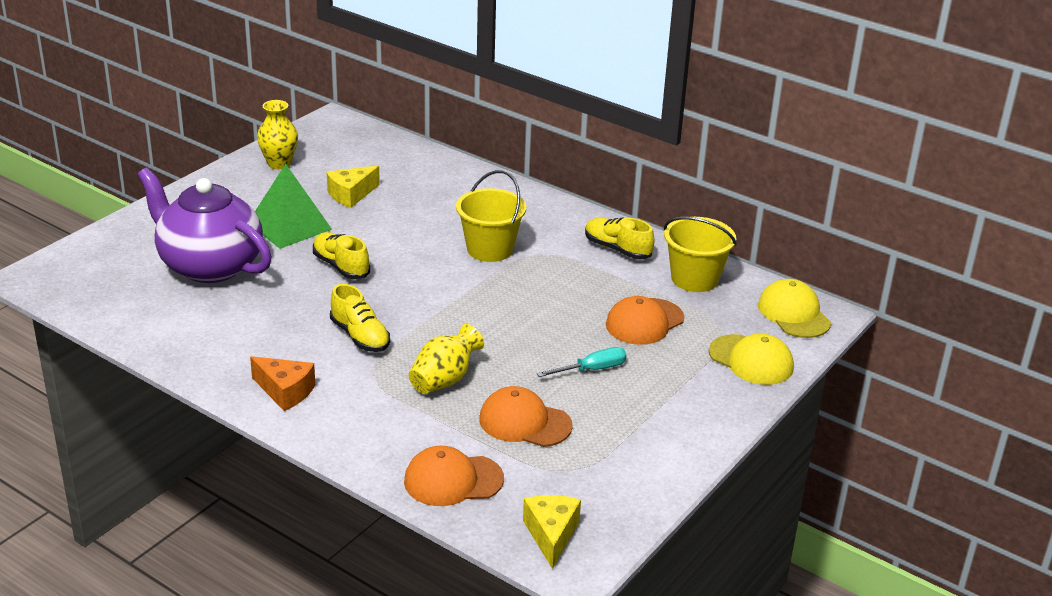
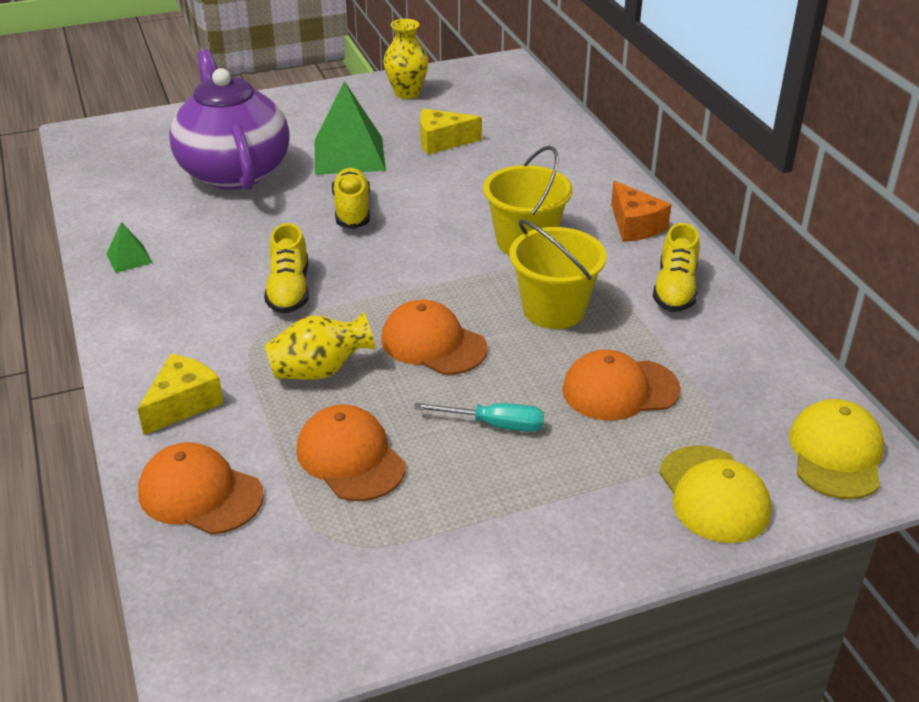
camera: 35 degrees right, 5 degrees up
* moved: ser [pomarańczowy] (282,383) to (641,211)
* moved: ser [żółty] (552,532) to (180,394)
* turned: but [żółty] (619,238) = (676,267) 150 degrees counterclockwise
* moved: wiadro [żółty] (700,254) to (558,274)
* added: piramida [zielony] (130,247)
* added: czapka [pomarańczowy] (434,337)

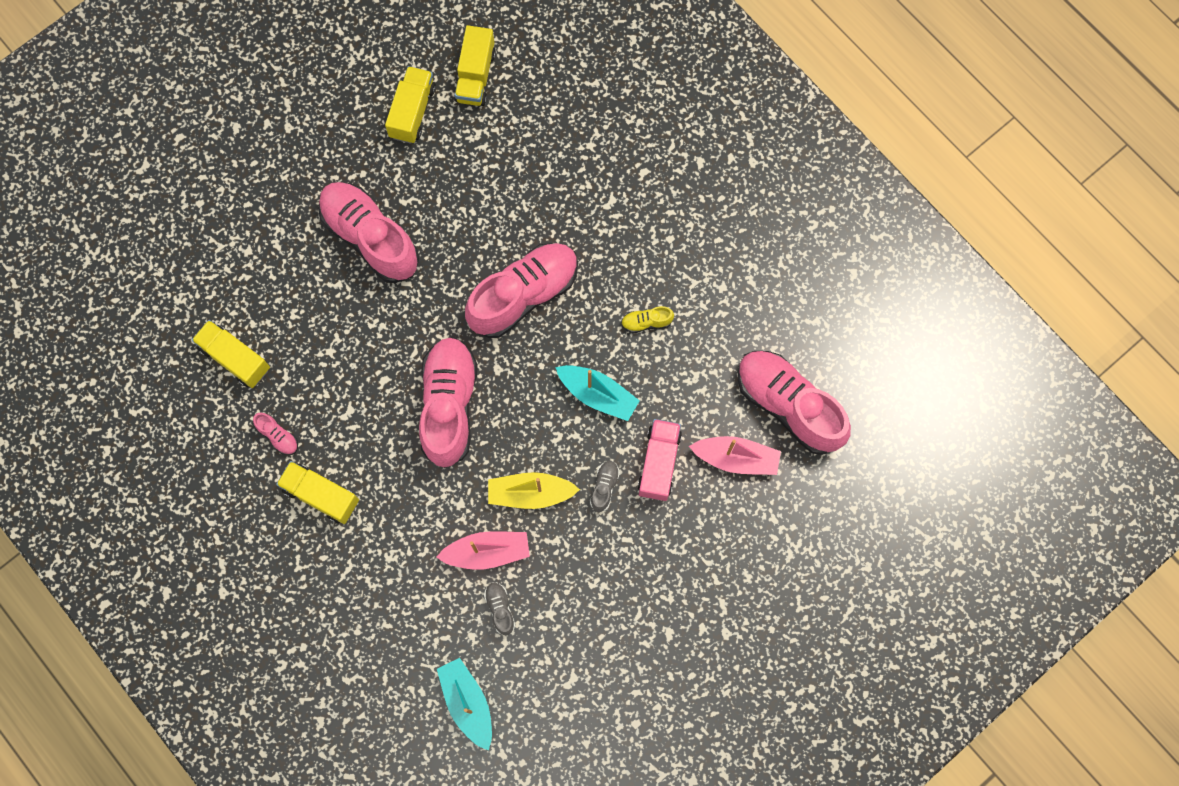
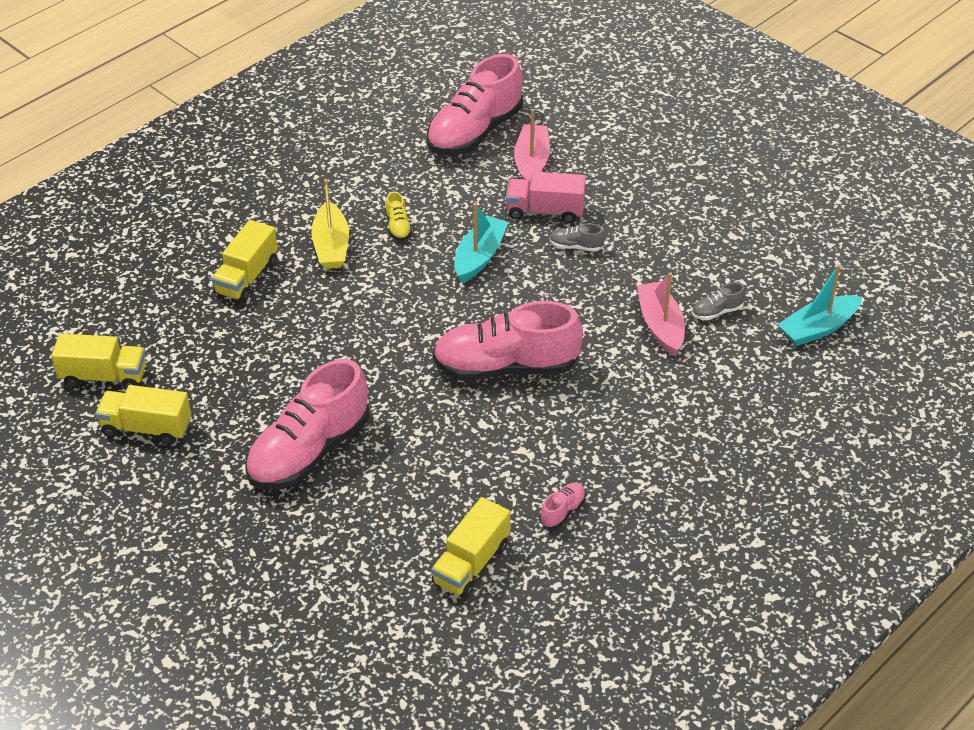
camera: 95 degrees left, 30 degrees down
* moved: ciężarówka [żółty] (317,492) to (245,261)
* removed: but [różowy] (521,290)
* moved: łódka [żółty] (534,490) to (330,224)

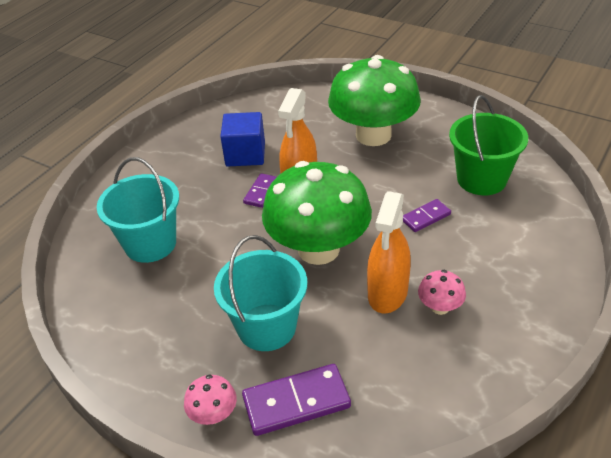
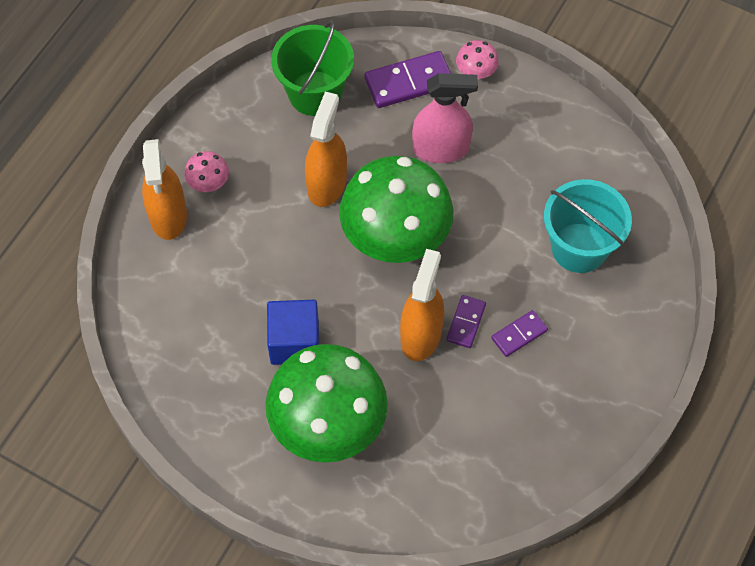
camera: 175 degrees right, 20 degrees up
* replaced: wiadro [turkusowy] (260,293) to spryskiwacz [różowy] (445,118)
* moved: sześcian [niebieski] (242,139) to (293,332)
* moved: kostka domina [fioletowy] (427,215) to (519,333)
* moved: grzyb [różowy] (442,292) to (207,171)
* moved: wiadro [zielony] (488,145) to (312,68)
* added: spryskiwacz [pomarańczowy] (164,189)

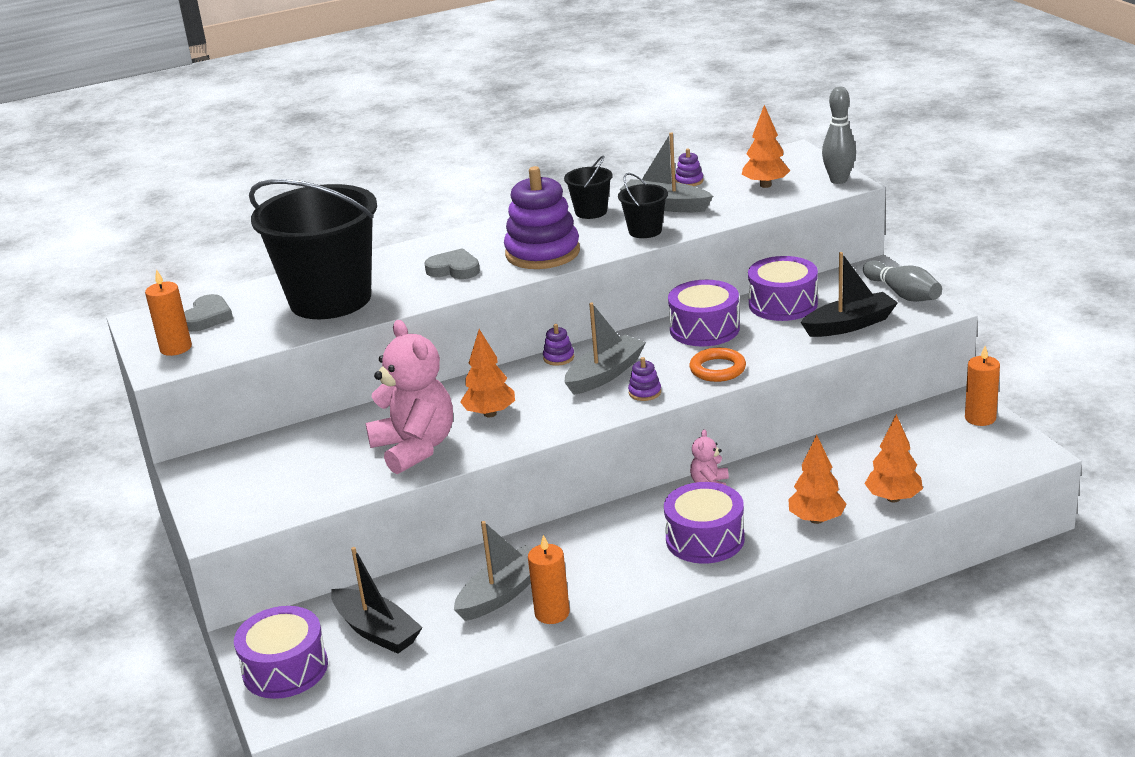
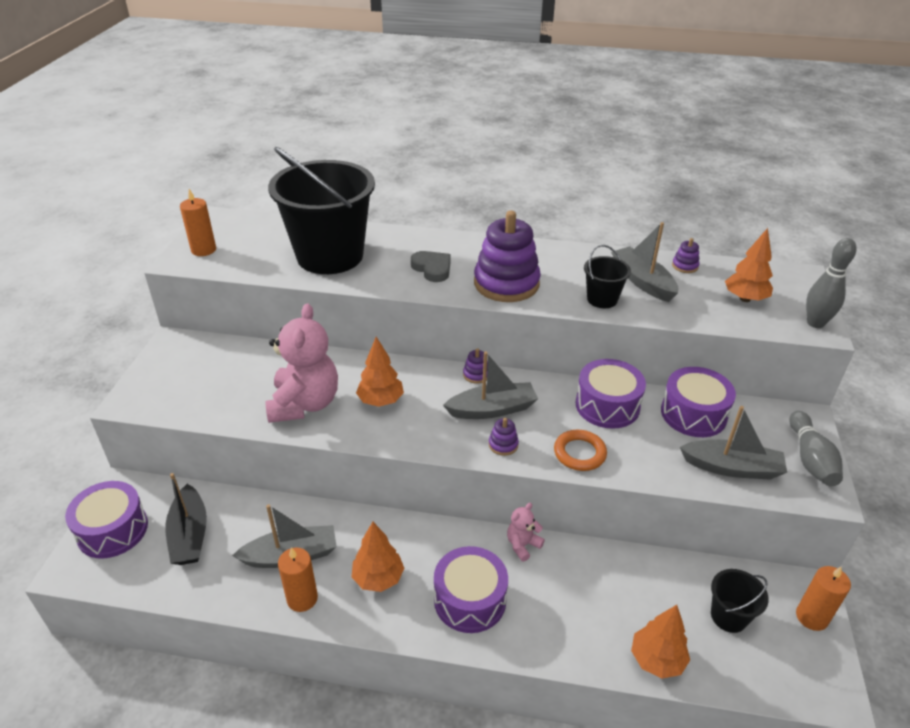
camera: 30 degrees right, 10 degrees up
* removed: serce [szary] (208,313)
* moved: wiadro [czarny] (588,187) to (740,601)
* moved: drzewko [pomarańczowy] (817,479) to (378,557)
* recoloured: łódka [czarny] (849,294) to łódka [szary] (733,443)

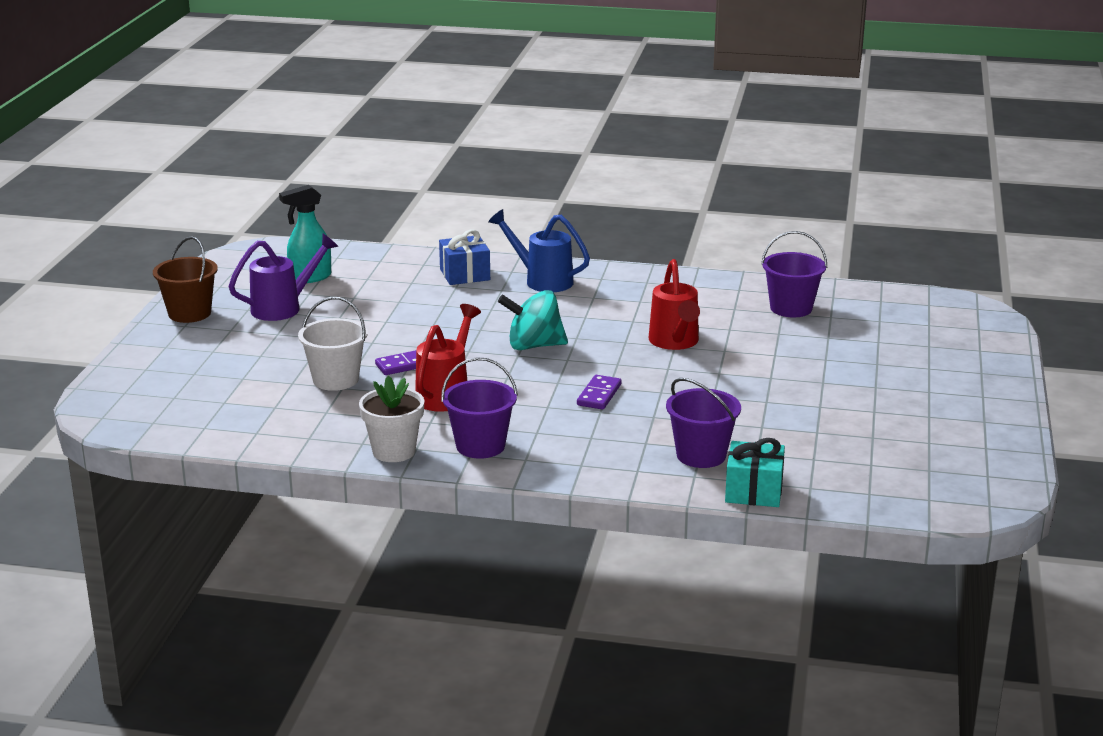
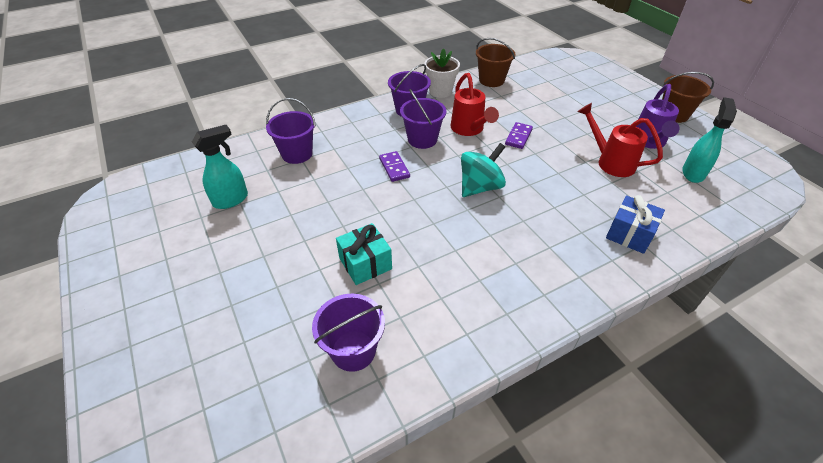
camera: 140 degrees right, 20 degrees up
* removed: wiadro [biały] (333,344)
* removed: konewka [niebieski] (539,250)
* moved: konewka [czerwony] (674,304) to (620,140)
* moved: prezent [turkusowy] (755,472) to (364,254)
* added: spryskiwacz [turkusowy] (220,167)
* added: wiadro [fioletowy] (423,119)
* added: wiadro [brązowy] (495,62)

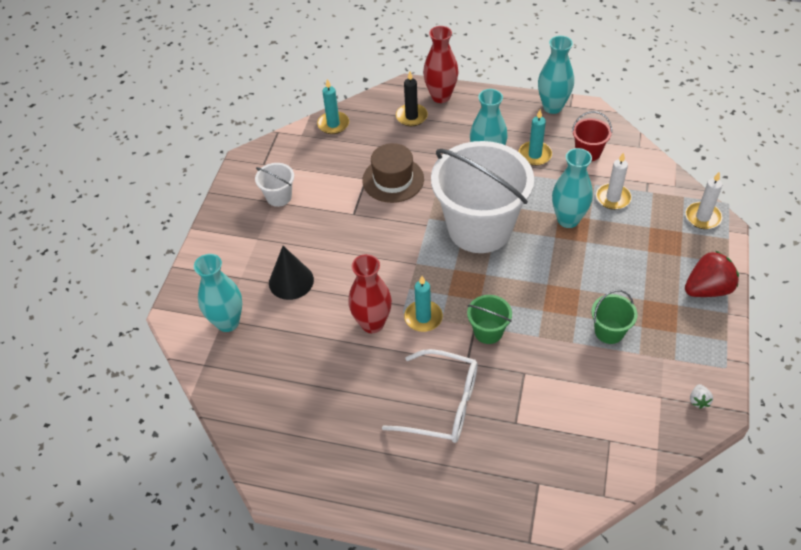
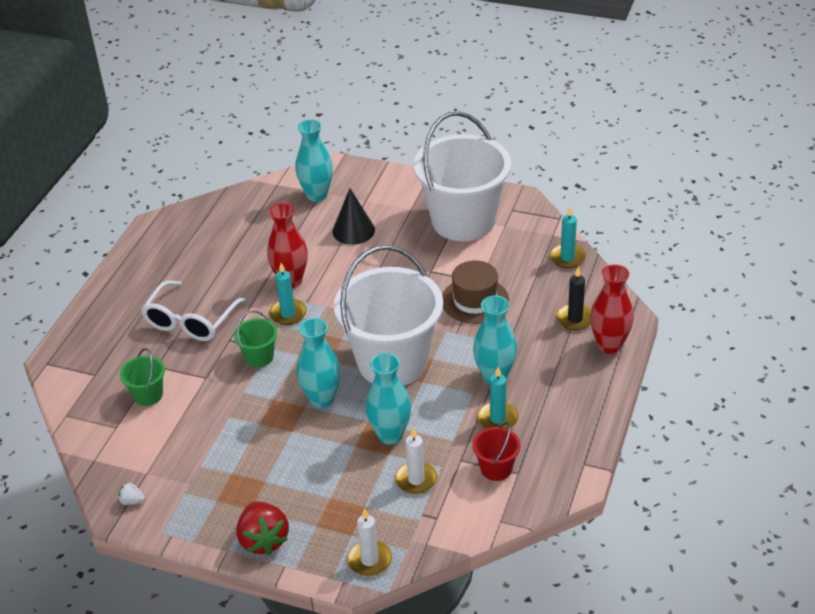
camera: 95 degrees right, 10 degrees down
* resized: wiadro [biały] (274,185) = (462,176) x2.41
* moved: wazon [turkusowy] (556,75) to (318,363)
* moved: wiadro [zielony] (614,317) to (142,377)

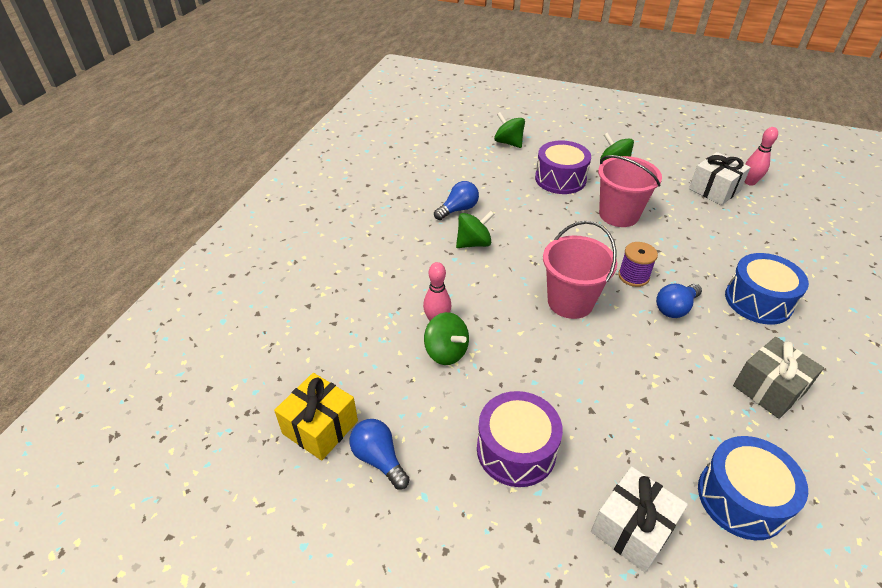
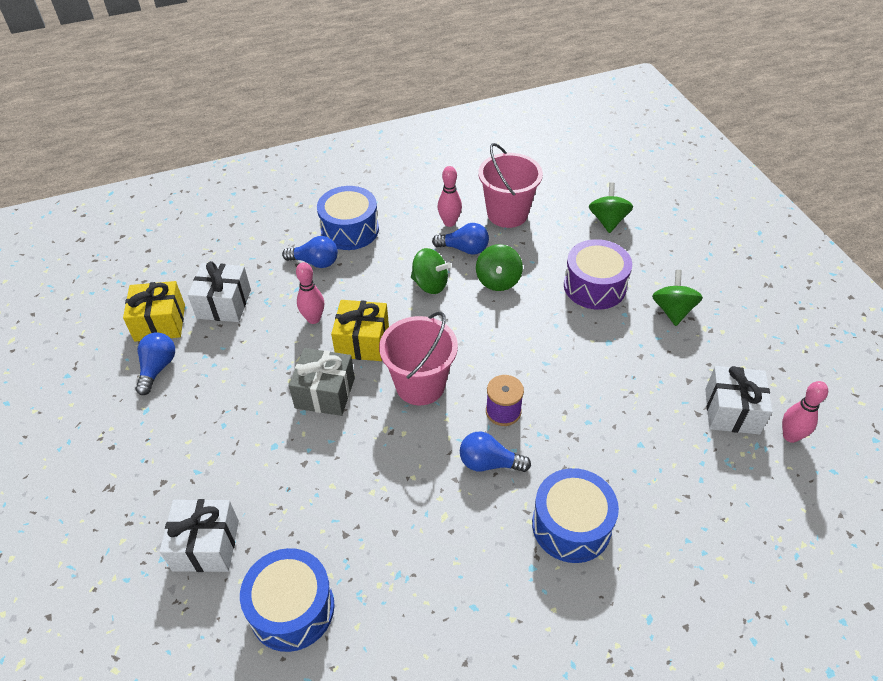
camera: 50 degrees right, 5 degrees up
* moved: bączek [zielony] (446,338) to (499,267)
* removed: bęben [fioletowy] (520,439)
* moved: wiadro [różowy] (630,191) to (510,185)
* moved: prezent [szary] (778,378) to (322,382)
* added: prezent [biały] (219,291)
* added: żarówka [niebieski] (310,252)
* added: bęben [niebieski] (348,218)
* added: prezent [żółty] (360,330)
* added: kręgiel [różowy] (450,196)

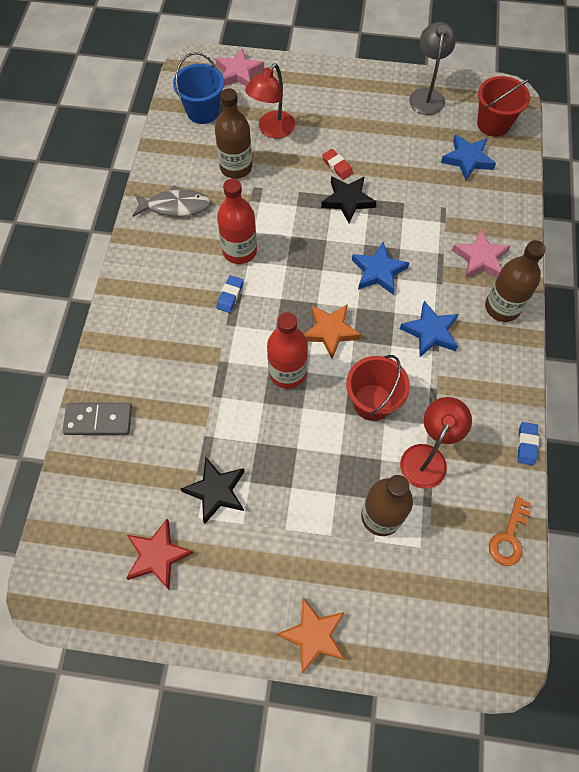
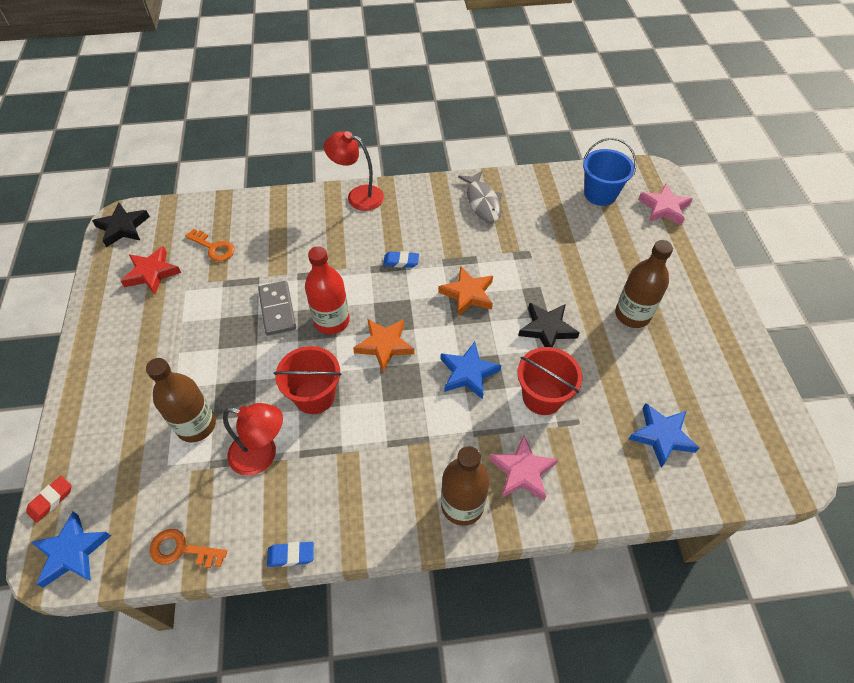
camera: 75 degrees right, 10 degrees down
* moved: kostka domina [szary] (97,419) to (277,308)
* moved: gwiazda [czarny] (213,491) to (121,225)
* moved: butelka [brązowy] (233,133) to (644,284)
* removed: butelka [czerwony] (237,221)
* moved: lampka [czerwony] (270,101) to (354,171)
* moved: gwiazda [pomarańczowy] (311,635) to (465,291)
* moved: gumka do mazania [czerwony] (337,164) to (49,499)
* moved: gwiazda [niebieski] (429,329) to (71,549)
* removed: lampka [szary] (432,68)
* moved: wiadro [czerwony] (503,106) to (549,381)
* added: klucz [pomarańczowy] (210,245)

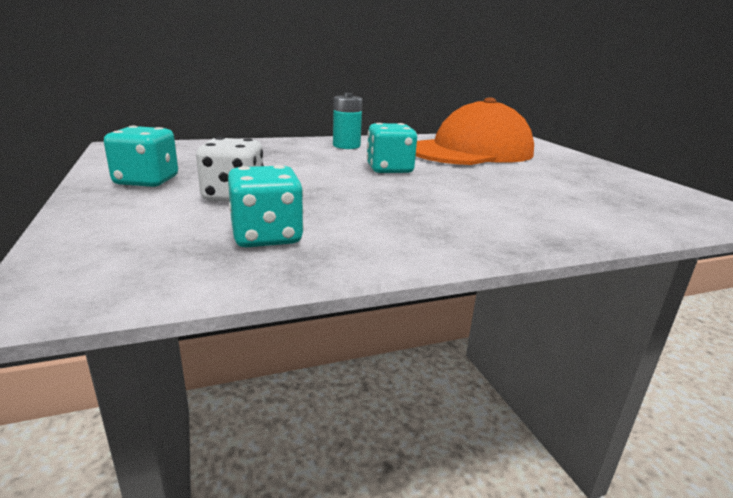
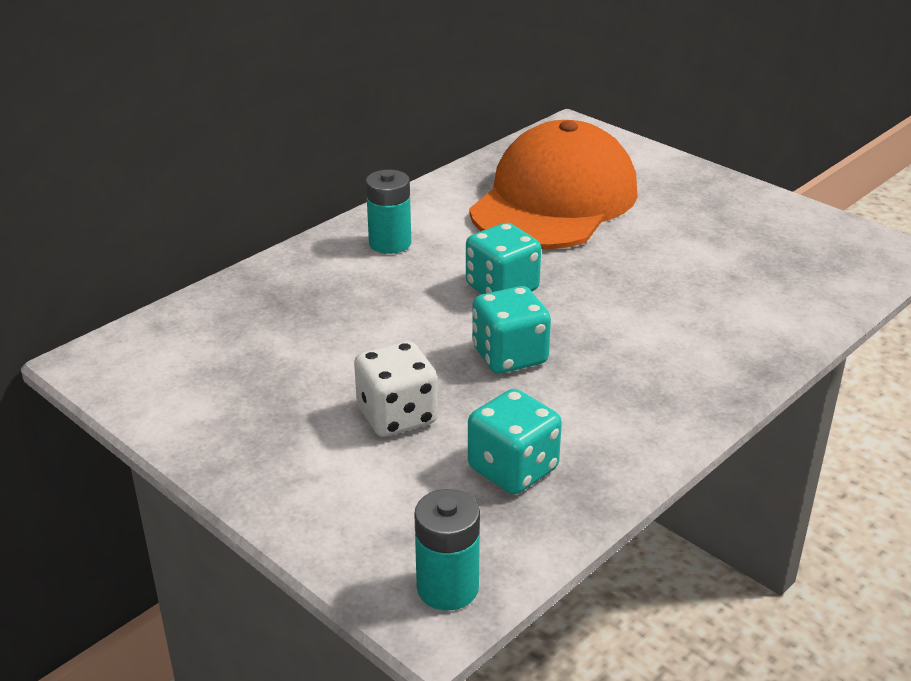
camera: 25 degrees left, 10 degrees up
* moved: kostka do gry [turkusowy] (141,156) to (511,330)
* added: bateria [turkusowy] (447,550)

